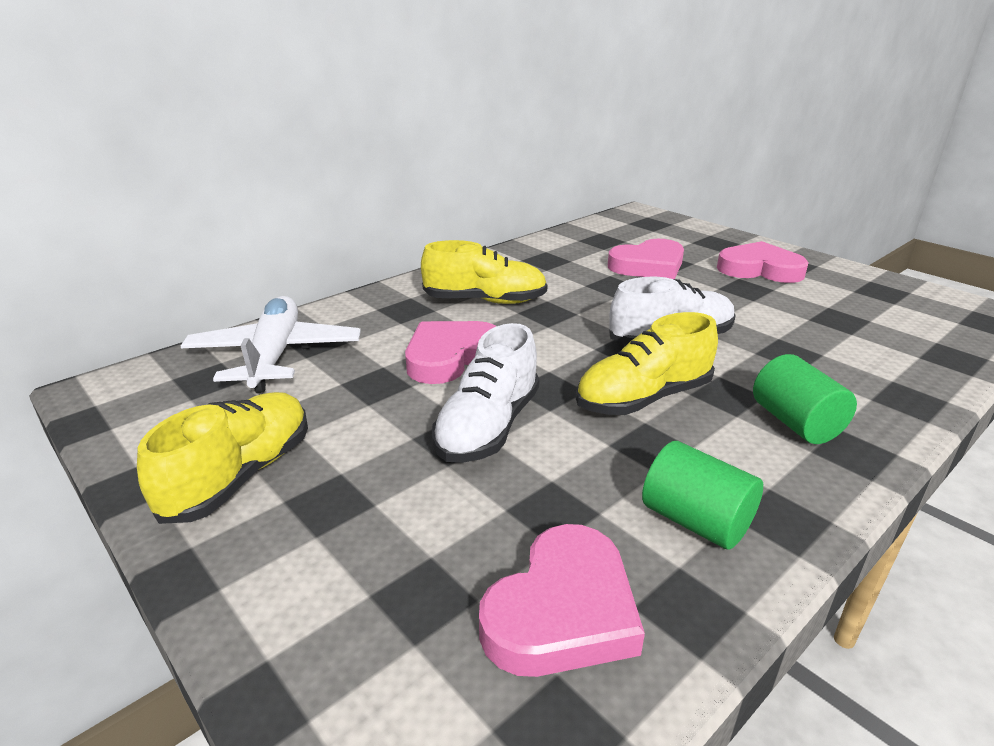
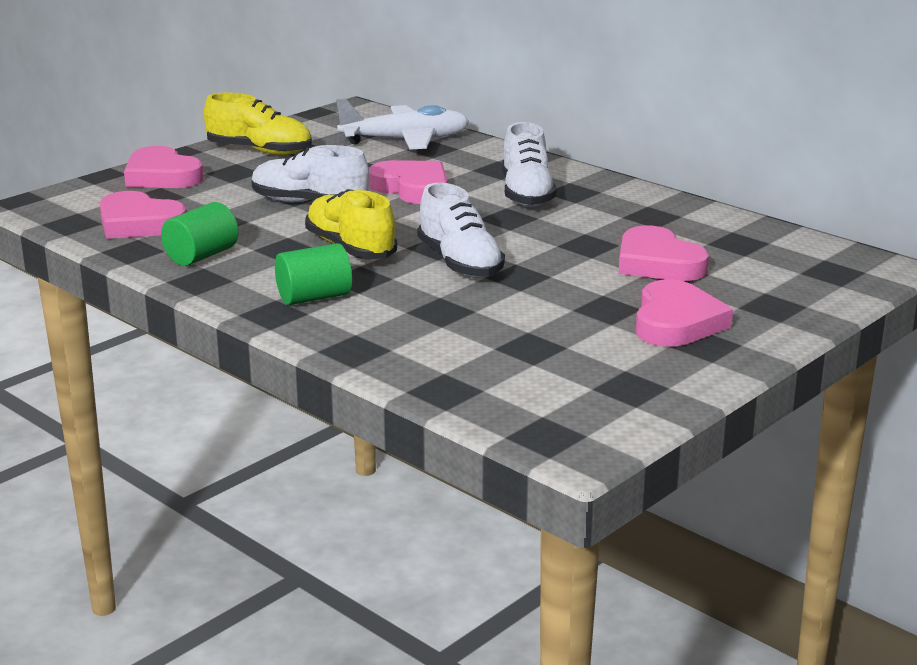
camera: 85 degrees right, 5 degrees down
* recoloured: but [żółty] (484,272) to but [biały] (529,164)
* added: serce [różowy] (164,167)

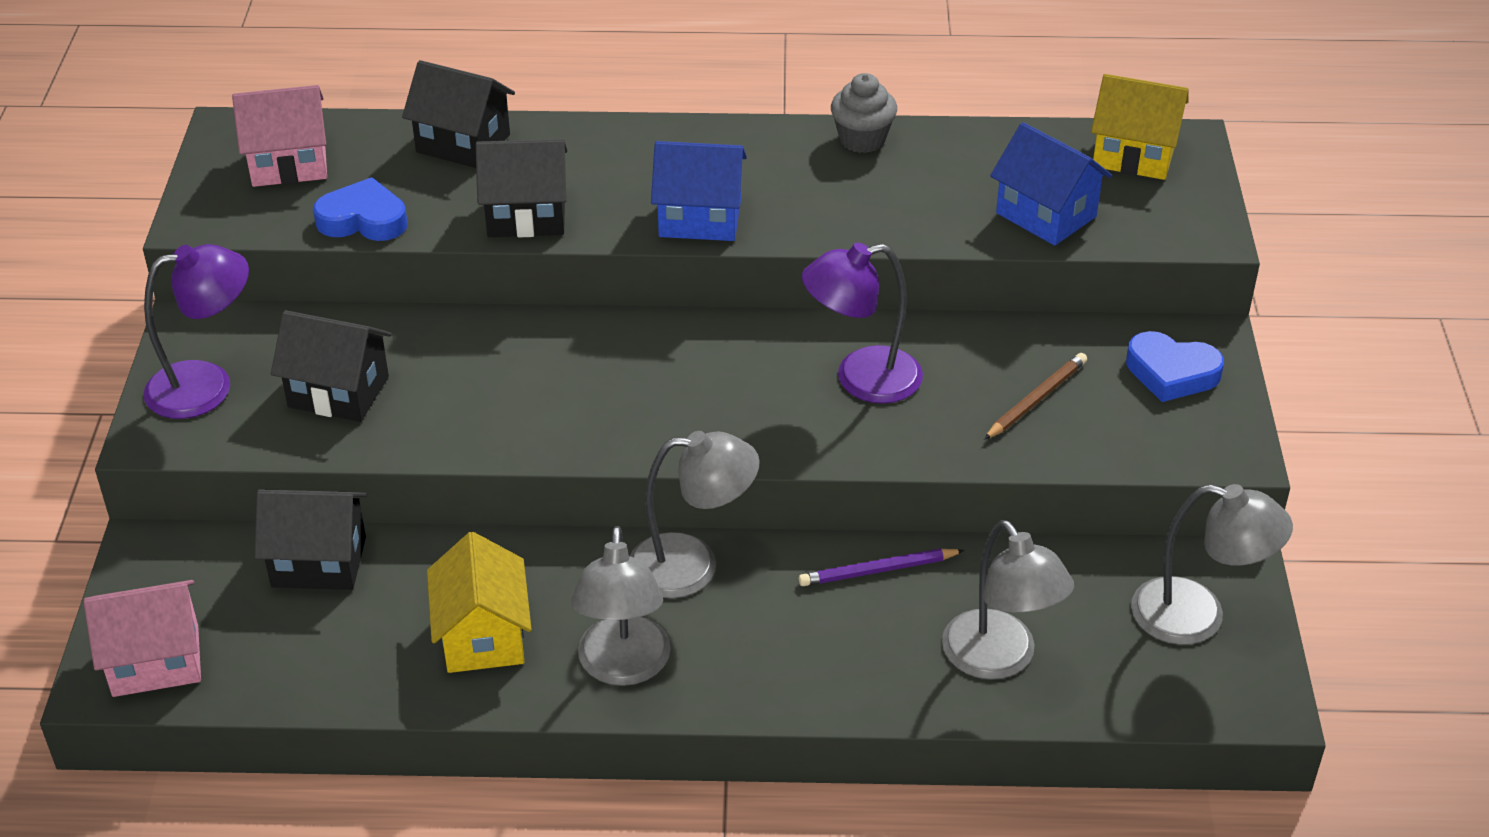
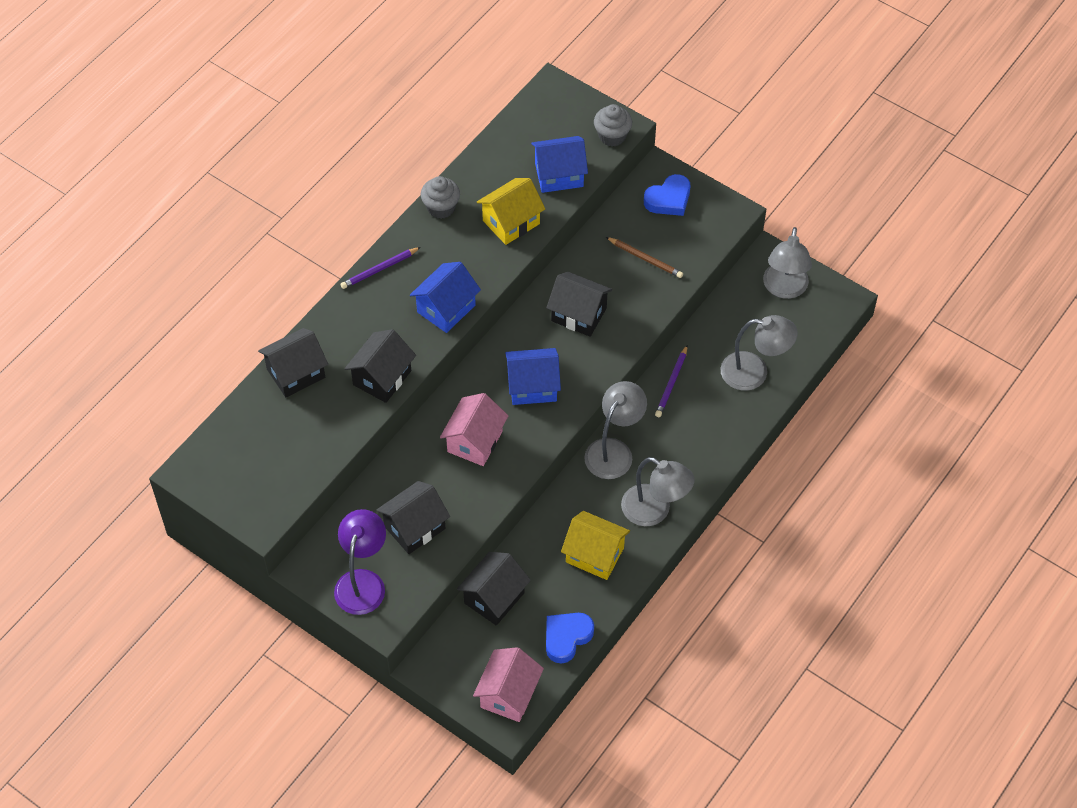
camera: 55 degrees left, 15 degrees up
* moved: domek [różowy] (279,136) to (474,429)
* moved: serce [niebieski] (360,209) to (570,638)
* replaced: lampka [fioletowy] (862,323) to domek [czarny] (579,304)
* turned: ołówek [brązowy] (1035,396) = (644,257) 135 degrees clockwise
* moved: domek [żółty] (1140,127) to (511,211)
* turned: lampka [szary] (1212,564) = (787,263) 135 degrees clockwise
* added: ołówek [fioletowy] (380,268)
* added: domek [niebieski] (533,376)
* added: muffinka [szary] (613,125)

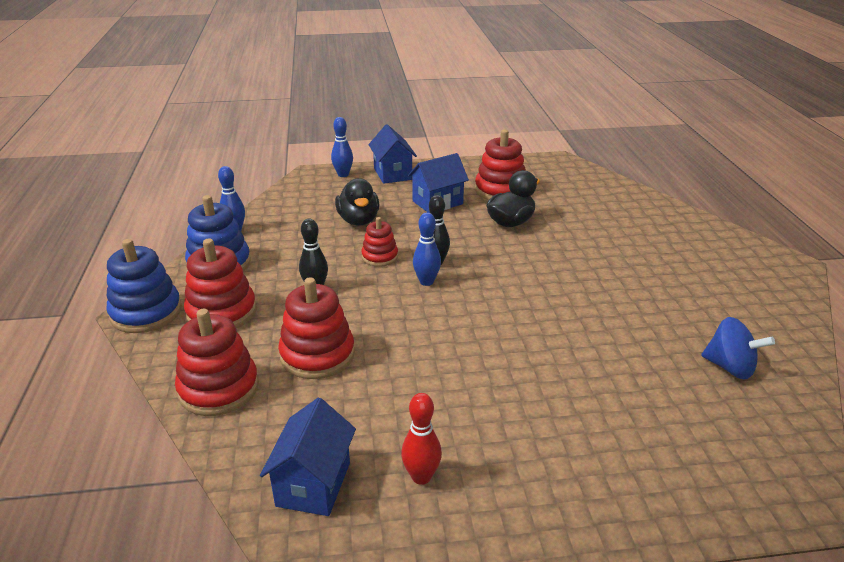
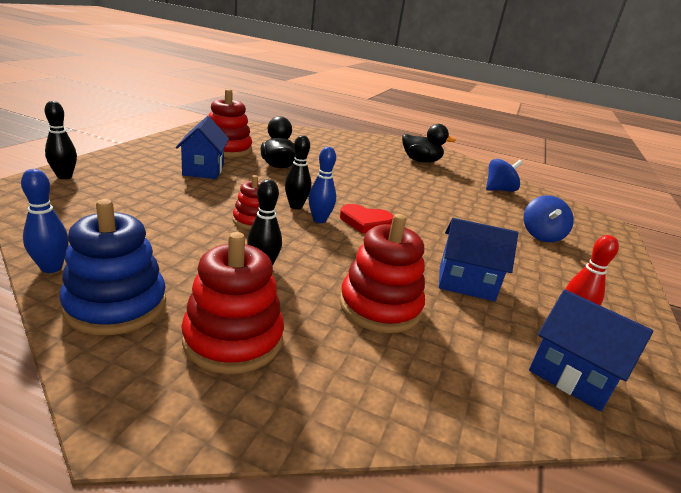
camera: 65 degrees left, 5 degrees down
* removed: zabawka nakładanka [niebieski] (144,286)
* removed: zabawka nakładanka [czerwony] (217,362)
* recoloured: kręgiel [niebieski] (342,147) to kręgiel [czarny] (61,140)
* moved: kaczka [czarny] (357,202) to (429,143)
* moved: domek [niebieski] (392,154) to (478,259)
* added: serce [czerwony] (366,219)
* added: bączek [niebieski] (549,218)

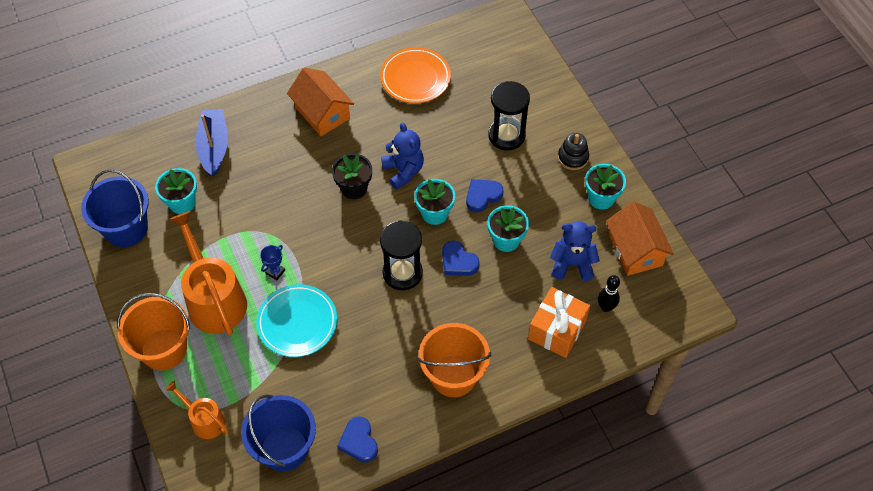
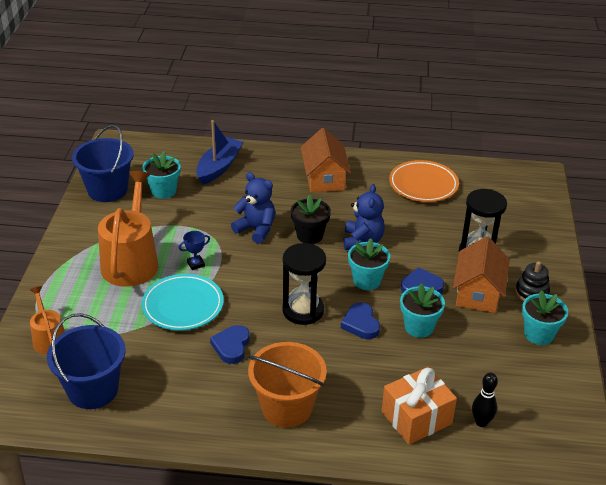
camera: 30 degrees right, 20 degrees down
* removed: wiadro [pomarańczowy] (153,332)
* moved: serce [niebieski] (357,439) to (230,344)
* moved: miś [niebieski] (575,251) to (253,208)
* moved: domek [pomarańczowy] (640,238) to (481,274)

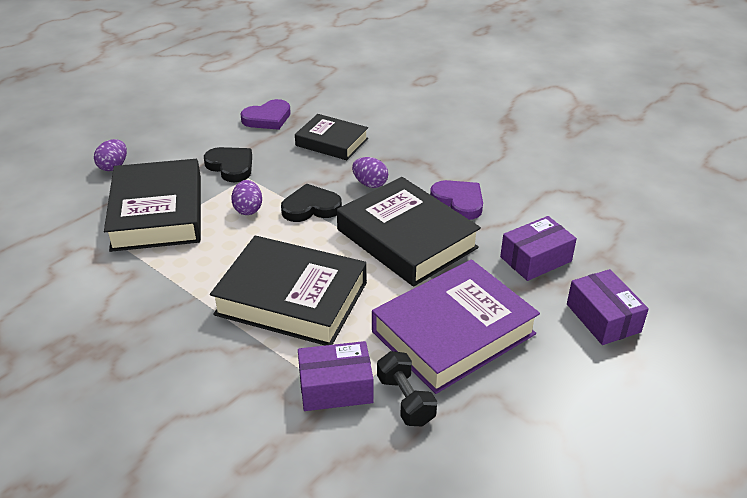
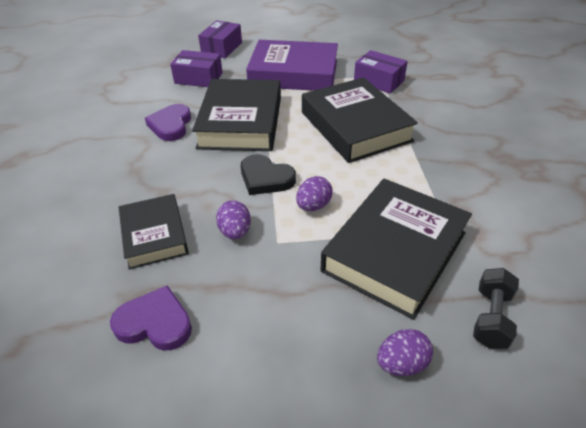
camera: 135 degrees left, 5 degrees up
* removed: serce [czarny] (228,164)
* moved: jajko [fioletowy] (370,172) to (233,219)
* moved: hantel [czarny] (407,388) to (496,308)

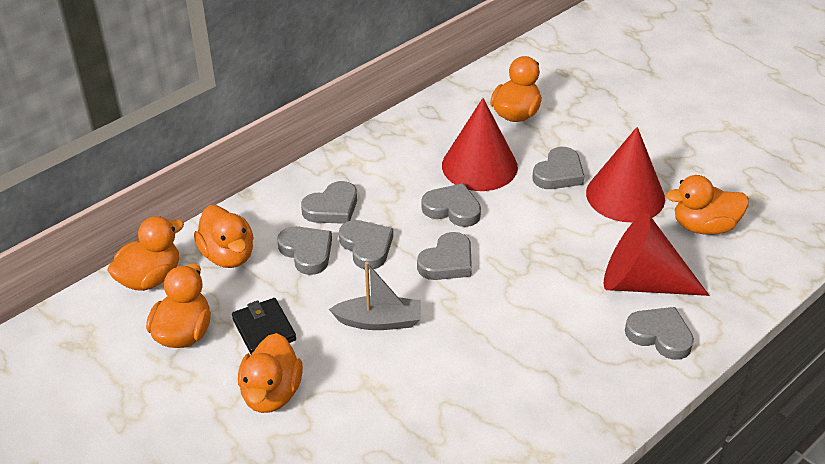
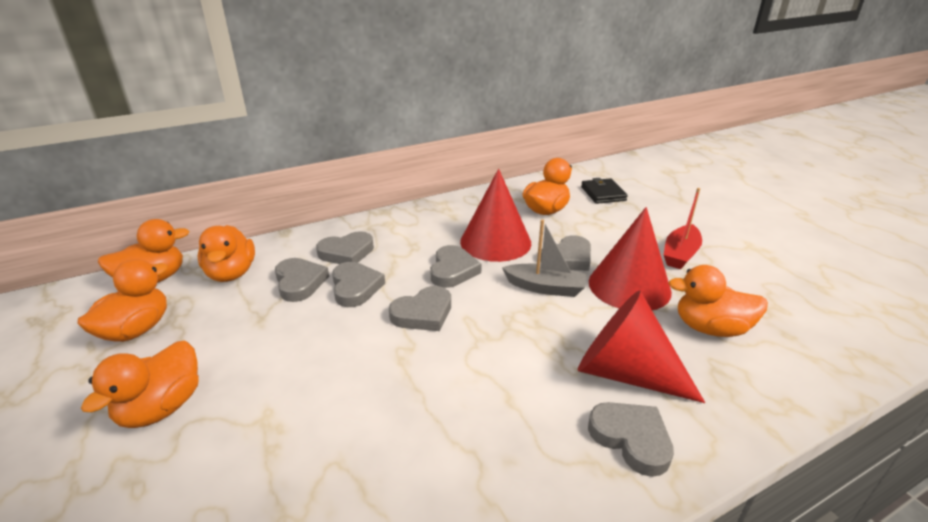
camera: 15 degrees right, 10 degrees down
* moved: portfel [czarny] (264,326) to (604,191)
* moved: łódka [szary] (375,296) to (544,258)
* turned: serce [szary] (451,205) = (456,266) 60 degrees clockwise
* added: łódka [czerwony] (683,228)

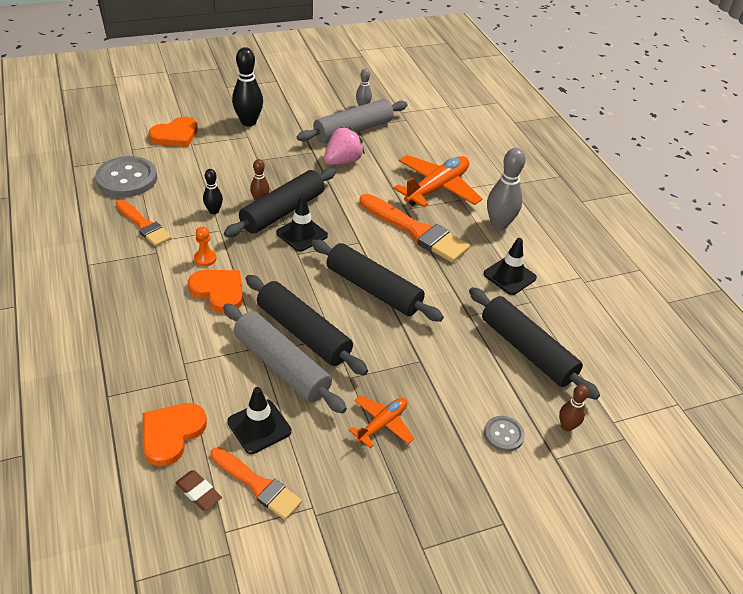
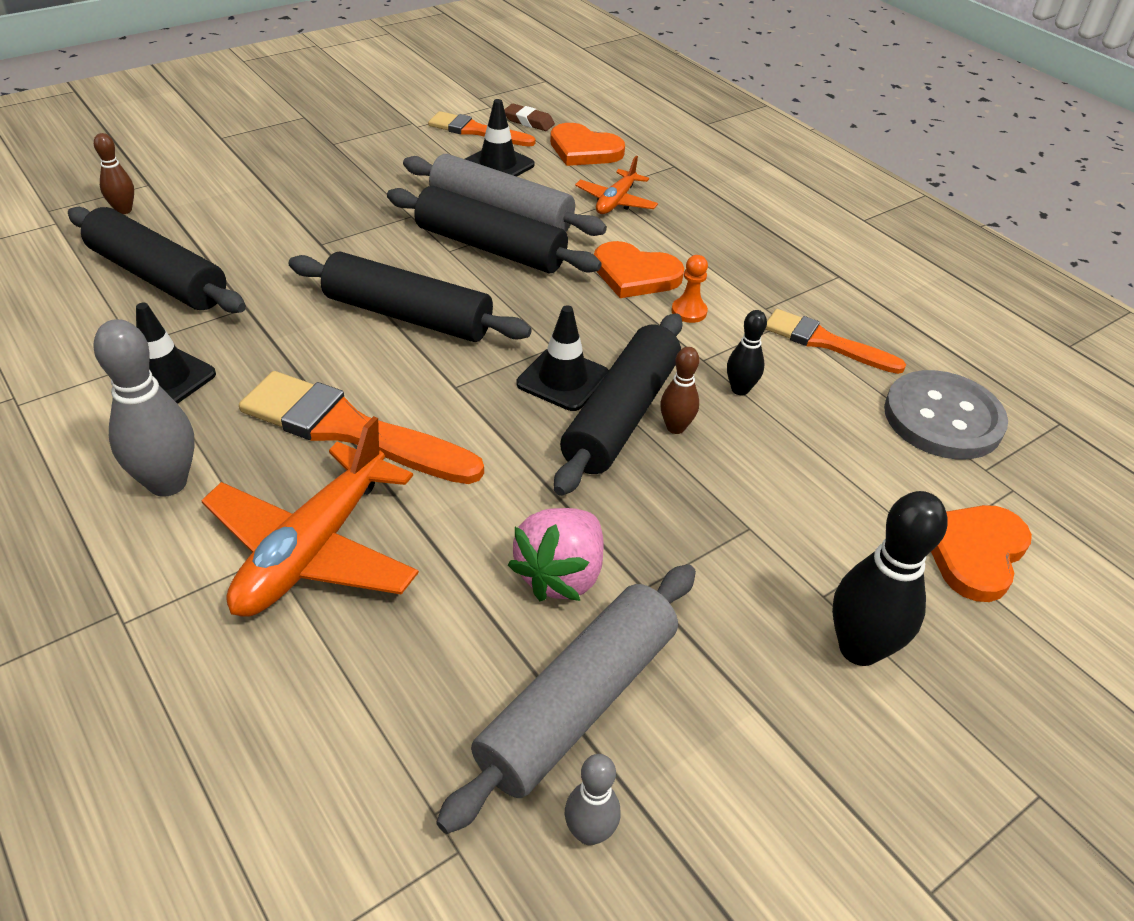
camera: 165 degrees right, 0 degrees up
* turned: serce [pomarańczowy] (175,434) = (587,144) 105 degrees clockwise
* moved: samolot [pomarańczowy] (381,421) to (616,185)
* removed: guzik [szary] (504,434)

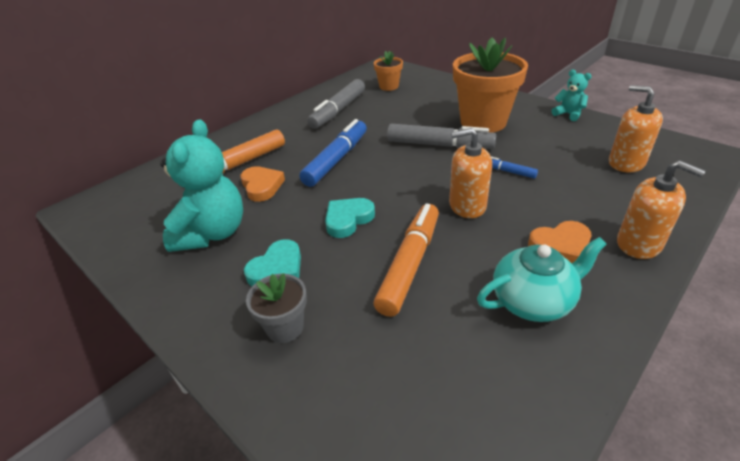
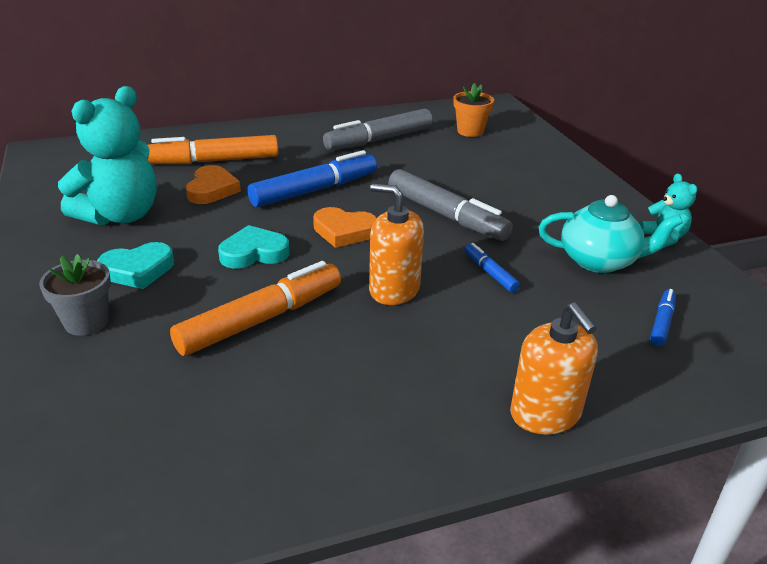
camera: 25 degrees right, 5 degrees down
* removed: doniczka [pomarańczowy] (490,85)
* moved: imbryk [turkusowy] (541,279) to (610,234)
* moved: serce [pomarańczowy] (559,242) to (345,227)
* replaced: dozownik mydła [pomarańczowy] (636,128) to flamaster [niebieski] (663,317)

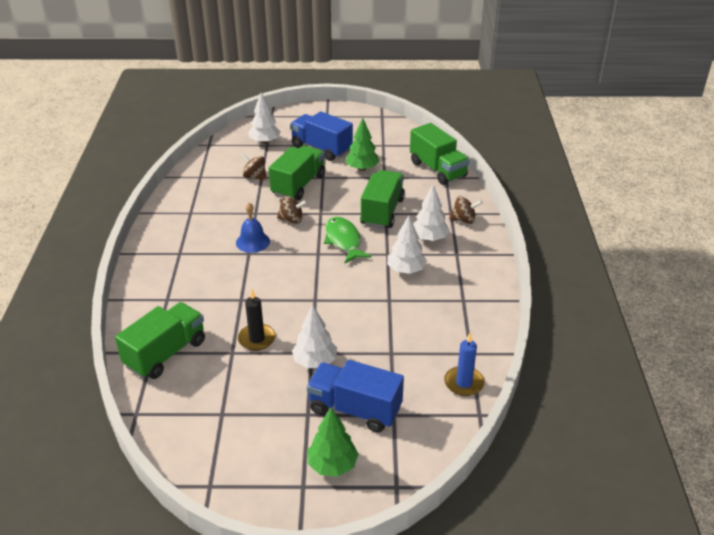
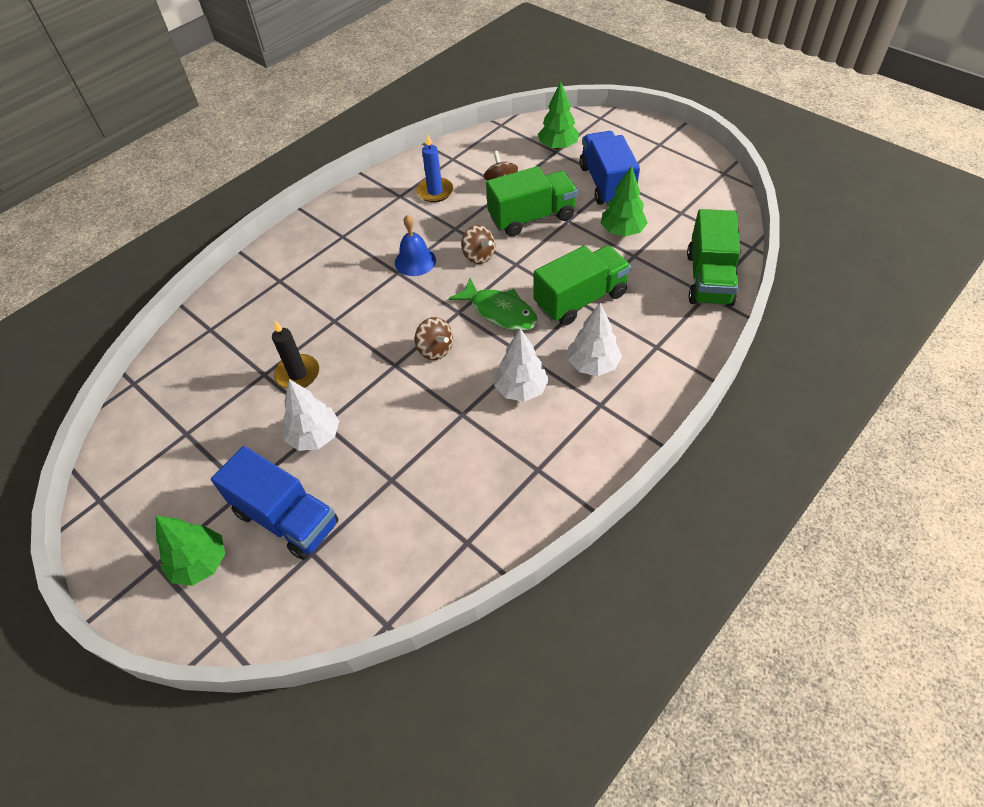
camera: 45 degrees right, 15 degrees up
* removed: ciężarówka [zielony] (160,340)
* recoloured: drzewko [biały] (264,118) to drzewko [zielony] (558,115)
* turned: ciężarówka [niebieski] (355,396) = (275,503) 150 degrees clockwise
* turned: ryba [zielony] (348,240) = (493,304) 105 degrees clockwise
* moved: świeca [niebieski] (464,364) to (435,168)
* moved: bączek [brązowy] (465,210) to (434,338)

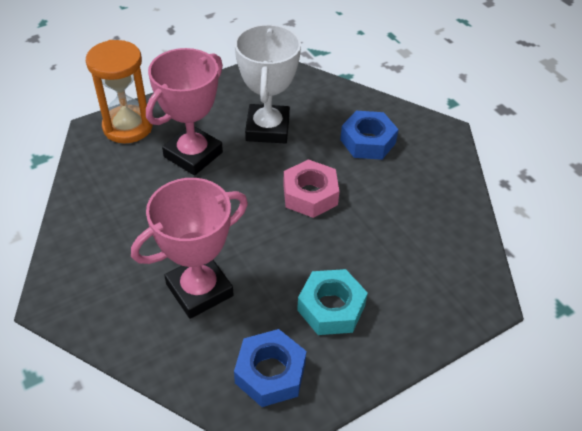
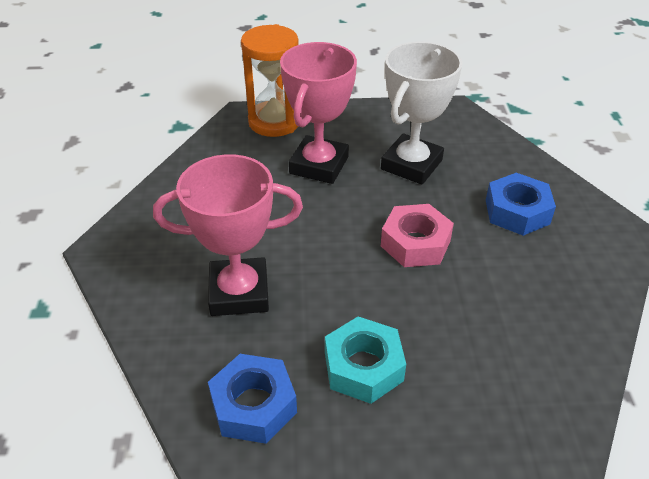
camera: 30 degrees right, 5 degrees down
* turned: puchar [różowy] (184,111) = (318,113) 45 degrees counterclockwise

